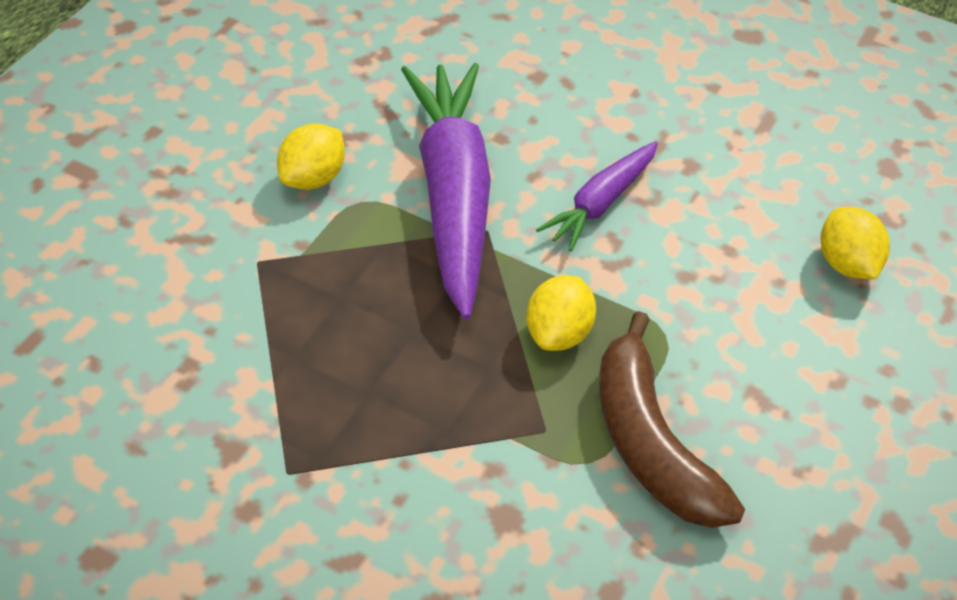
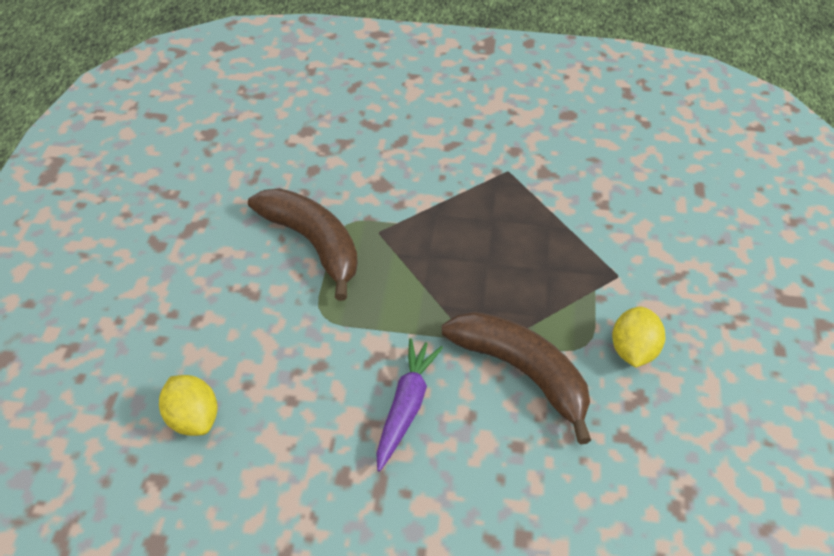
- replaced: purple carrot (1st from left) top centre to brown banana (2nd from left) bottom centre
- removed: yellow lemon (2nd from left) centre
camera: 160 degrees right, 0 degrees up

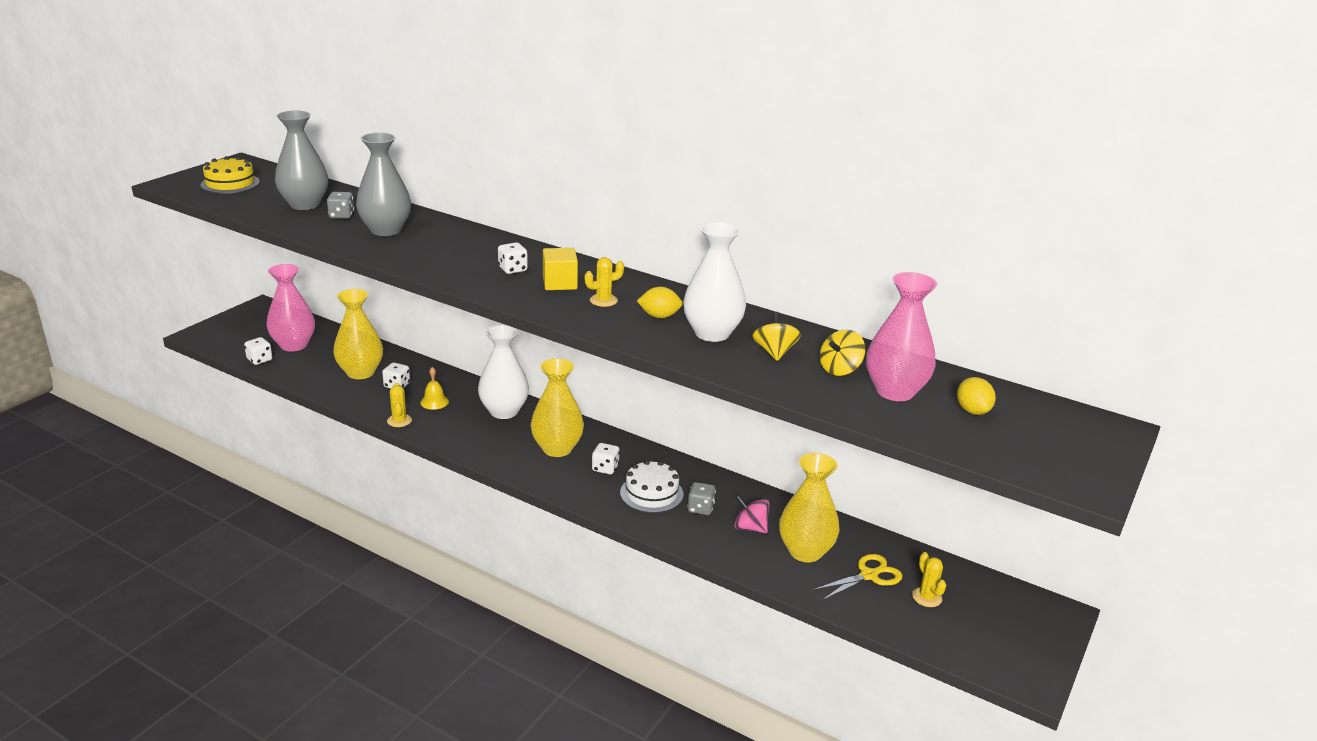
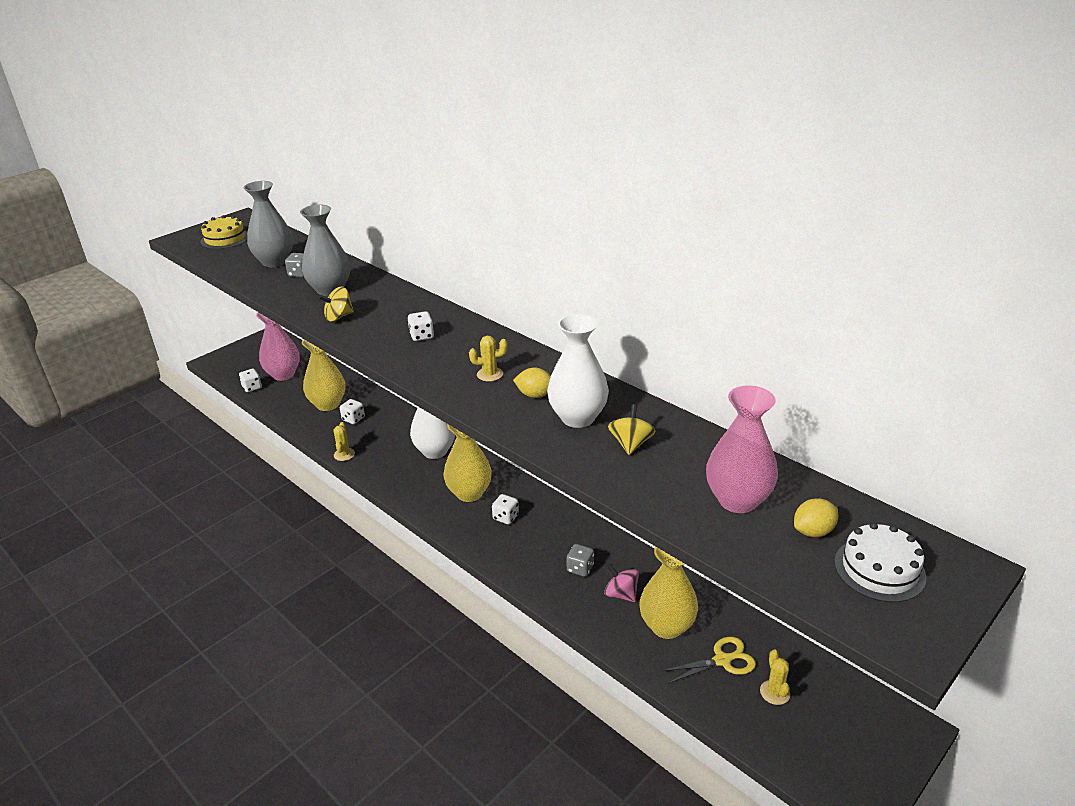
- removed: yellow cube centre
- moved: yellow spinning top (2nd from left in the first image) centre to yellow spinning top (1st from left) middle left
- removed: yellow bell middle left
- turned: yellow lemon (2nd from left) middle right = middle right 60 degrees clockwise
- moved: white cake centre to bottom right
camera: 15 degrees right, 5 degrees up

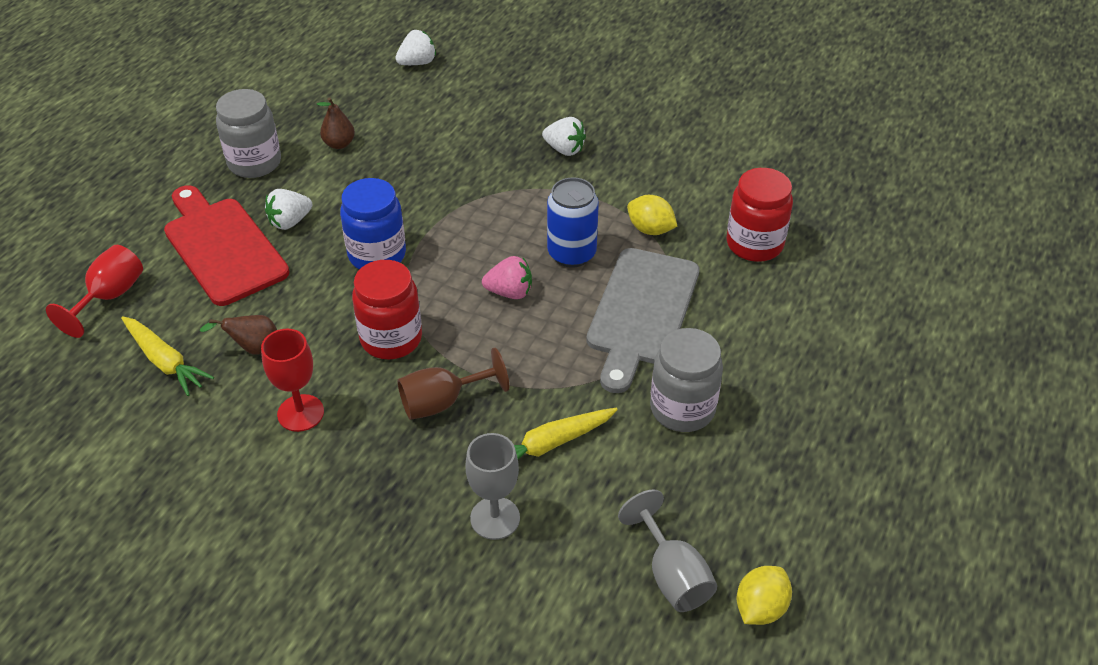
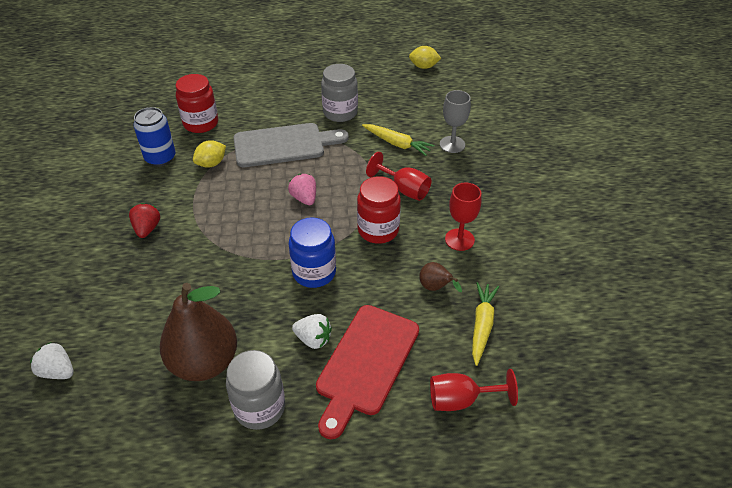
- resized: brown pear (2nd from left in the first image) top left = bottom left x2.34
- recoloured: white strawberry (3rd from left) top centre to red strawberry middle left
- moved: blue can centre to top left
- turned: yellow lemon (1st from left) top centre = top left 45 degrees clockwise
- recoloured: brown goblet centre to red goblet (1st from left) centre
- removed: grey goblet (2nd from left) bottom centre
camera: 120 degrees left, 0 degrees up

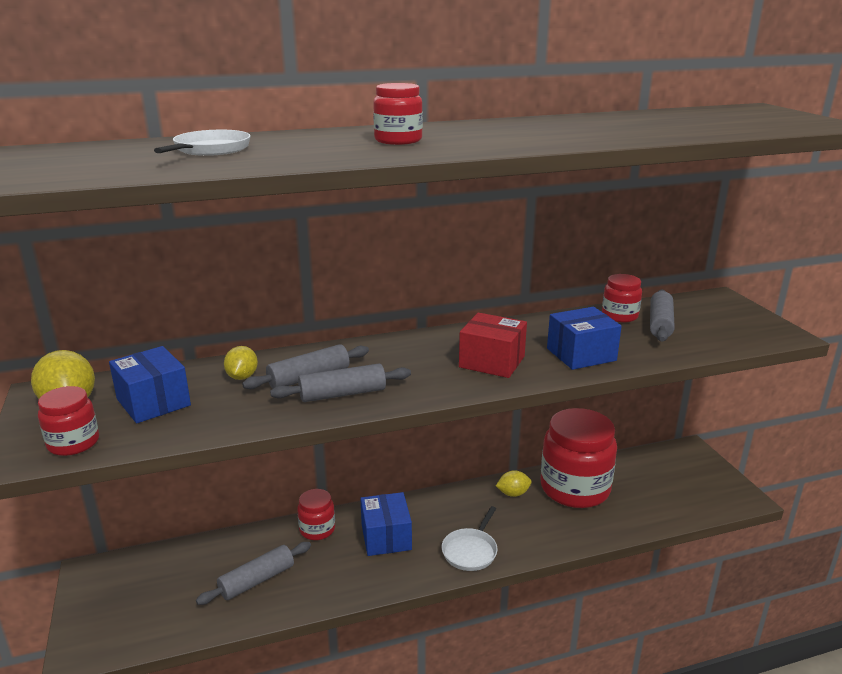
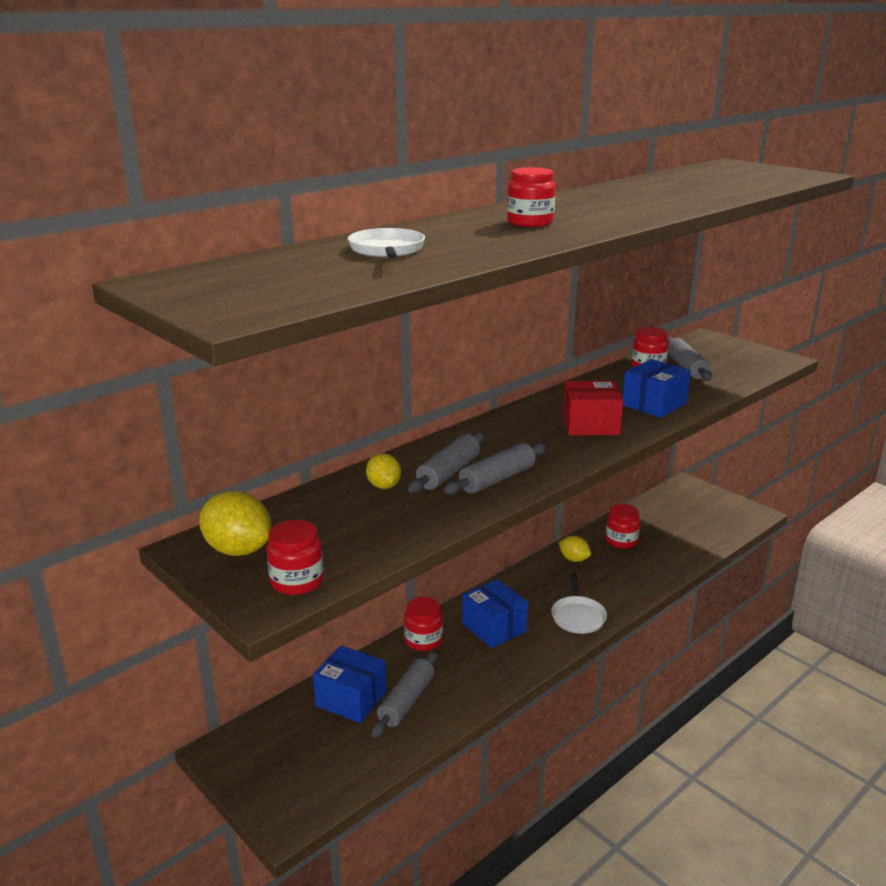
- moved: blue box (1st from left) middle left to bottom centre
- resized: red jar (4th from left) bottom right = middle right x0.48
- turned: yellow lemon (3rd from left) bottom centre = centre 75 degrees clockwise
camera: 25 degrees left, 0 degrees up

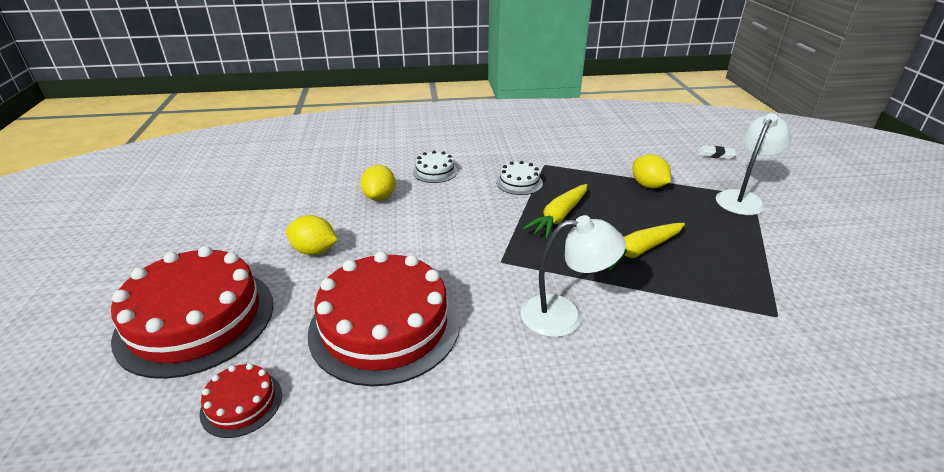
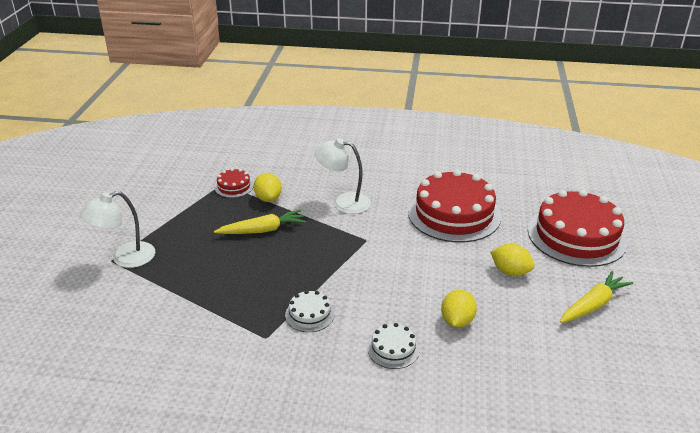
- removed: white eraser top right
- moved: yellow lemon (3rd from left in the first image) middle right to yellow lemon (1st from left) centre
- moved: yellow carrot (1st from left in the first image) centre to yellow carrot (2nd from left) bottom right
- moved: red cake (2nd from left in the first image) bottom left to red cake (1st from left) centre
camera: 165 degrees left, 0 degrees up

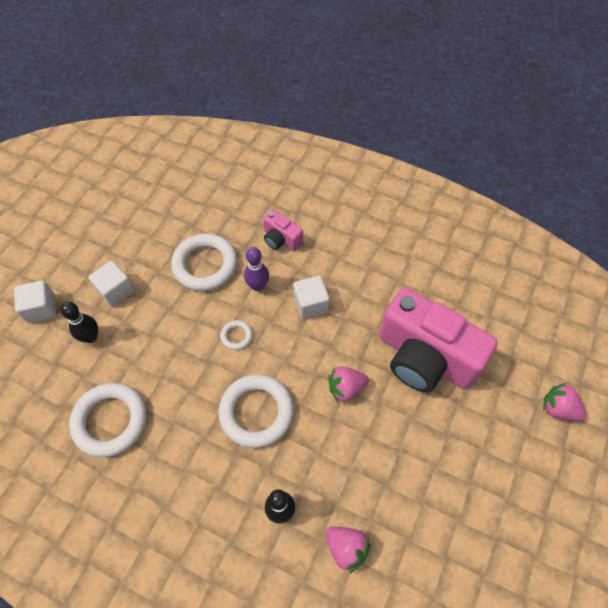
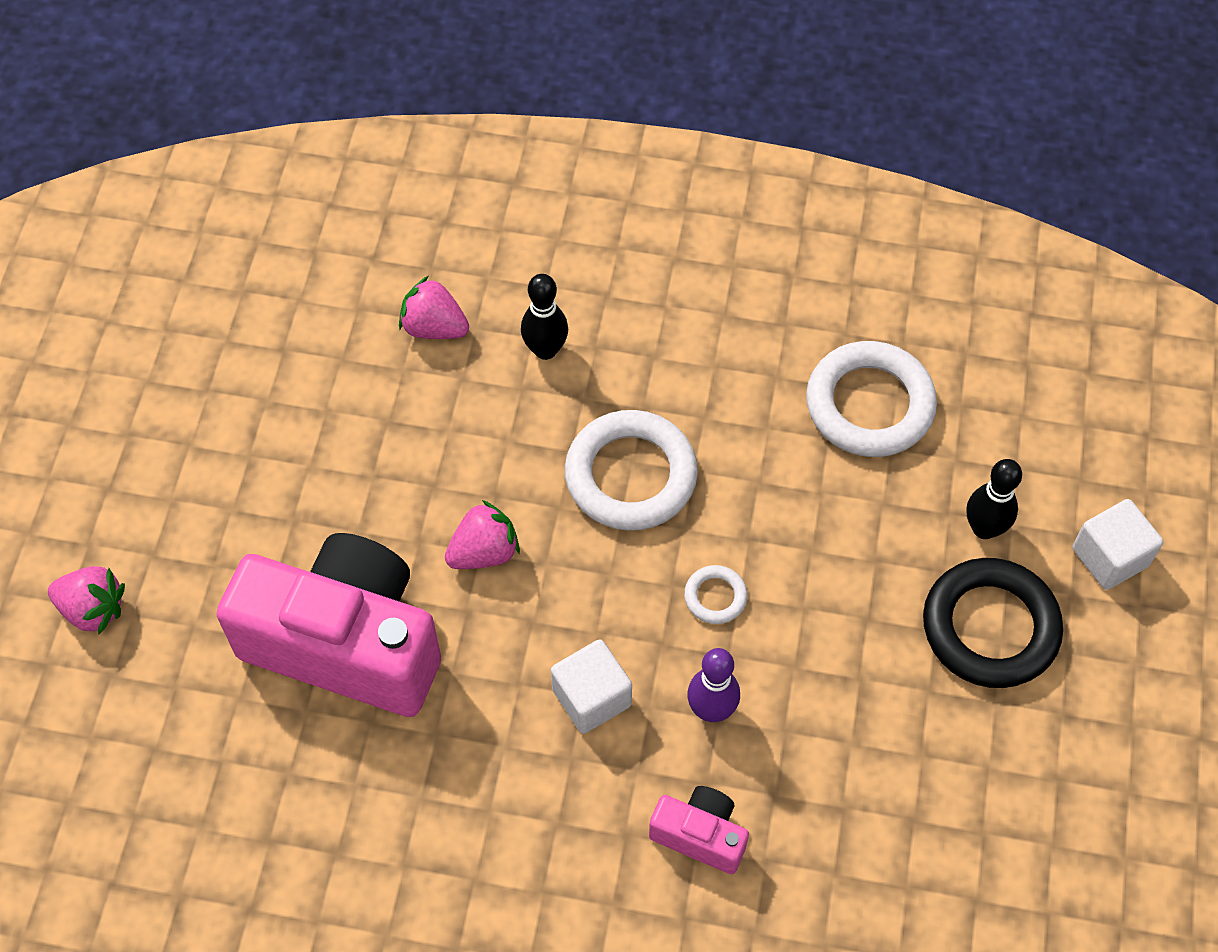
- removed: white ring (2nd from left) centre
- replaced: white cube (2nd from left) middle left to black ring middle right
camera: 165 degrees right, 0 degrees up

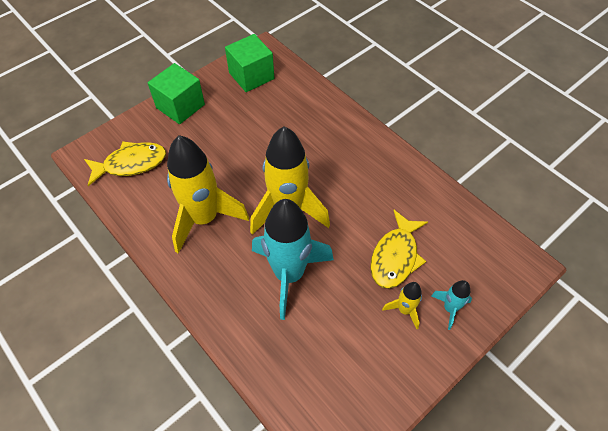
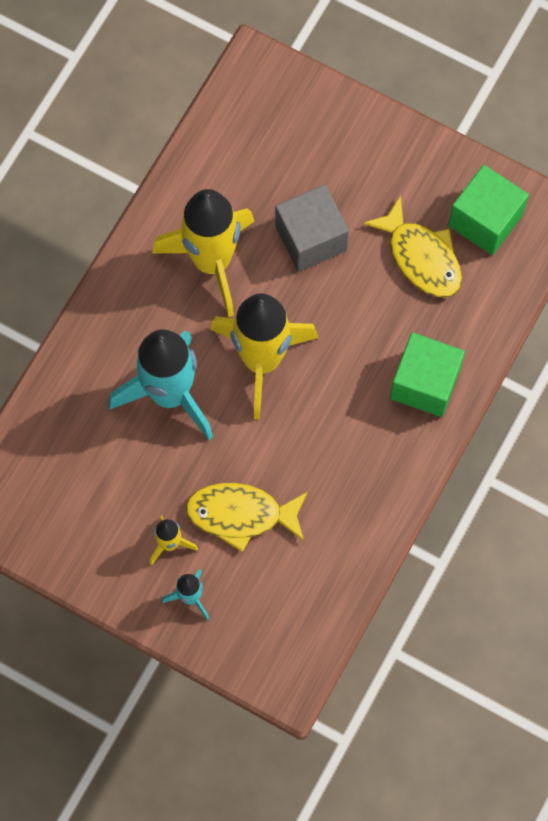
- moved: green cube (1st from left) top left to middle right
- moved: yellow fish (1st from left in the first image) middle left to yellow fish (2nd from left) top right
- added: grey cube top centre
camera: 70 degrees right, 15 degrees up

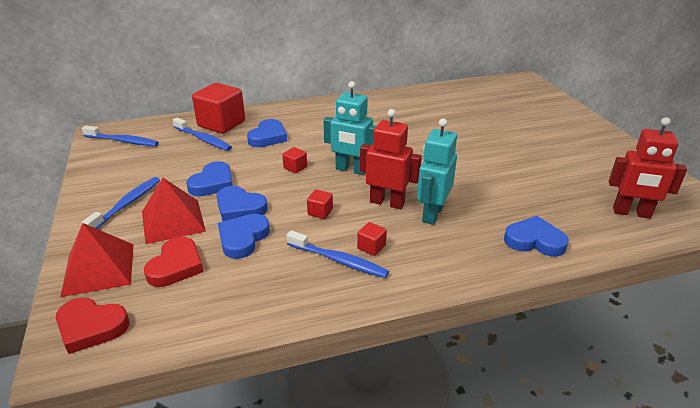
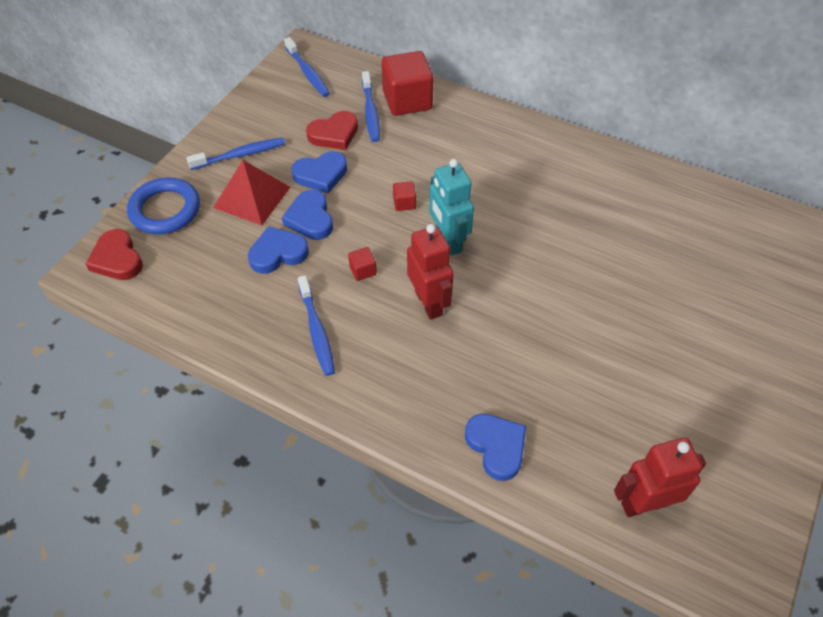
- turned: red robot (2nd from left) middle right = bottom right 105 degrees clockwise
- removed: turquoise robot (2nd from left) centre
- removed: blue heart (4th from left) top centre
- removed: red cube (4th from left) centre
- replaced: red pyramid (1st from left) middle left to blue ring top left
- moved: red heart (2nd from left) middle left to top centre
camera: 45 degrees right, 20 degrees up

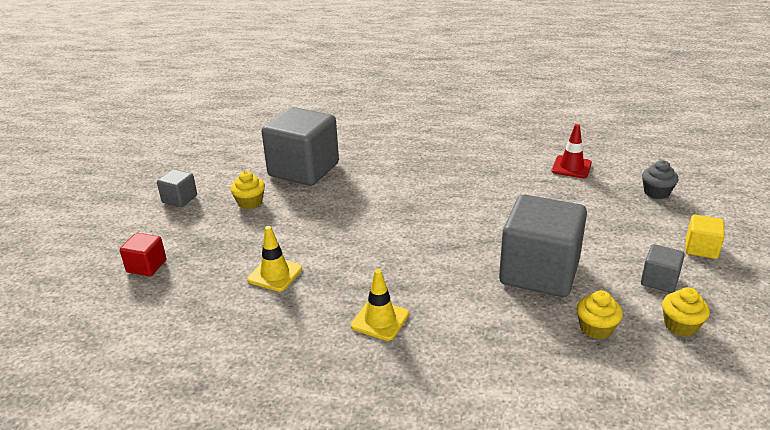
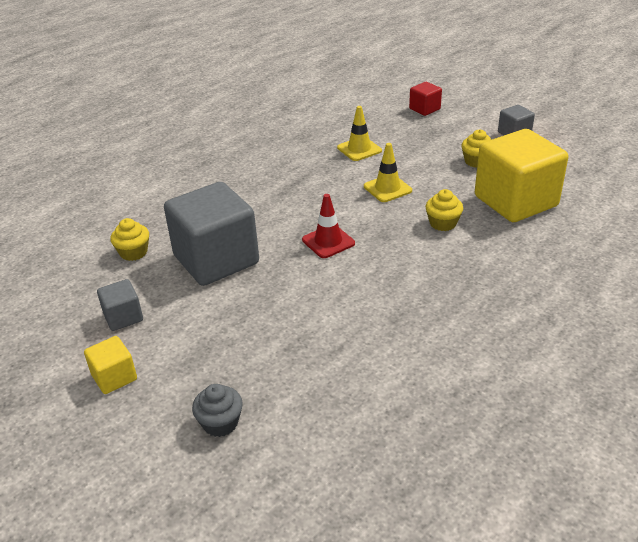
- recoloured: grey cube (2nd from left) centre to yellow cube (2nd from left) top right
- moved: red traffic cone middle right to centre
- moved: yellow traffic cone (2nd from left) bottom centre to top centre
- moved: yellow cupcake (3rd from left in the first image) bottom right to yellow cupcake (2nd from left) middle right
camera: 125 degrees right, 5 degrees up

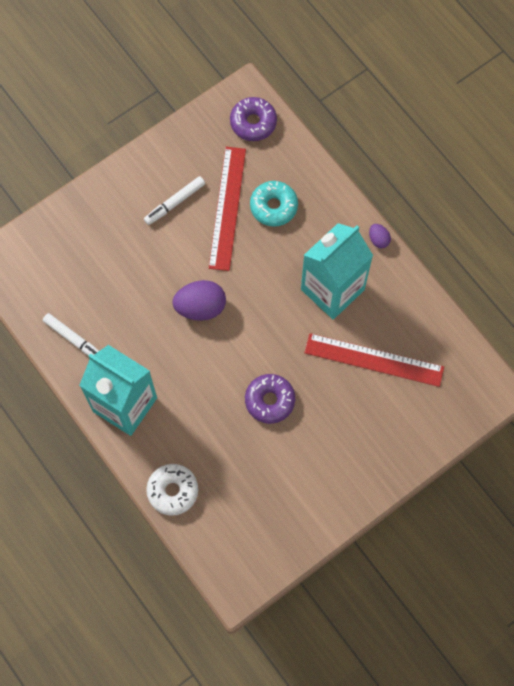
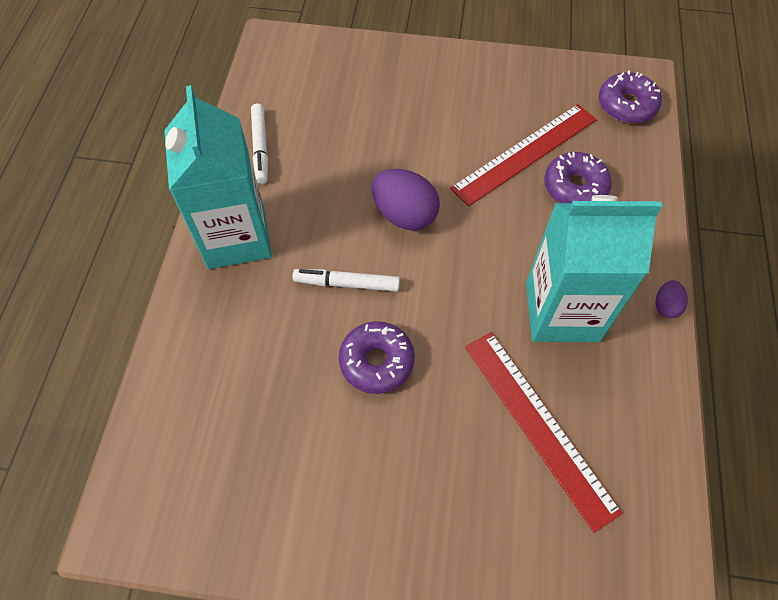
- moved: white marker (2nd from left) top centre to centre
- recoloured: turquoise donut top centre to purple donut (2nd from left) top right
- removed: white donut bottom centre
camera: 45 degrees right, 10 degrees down

